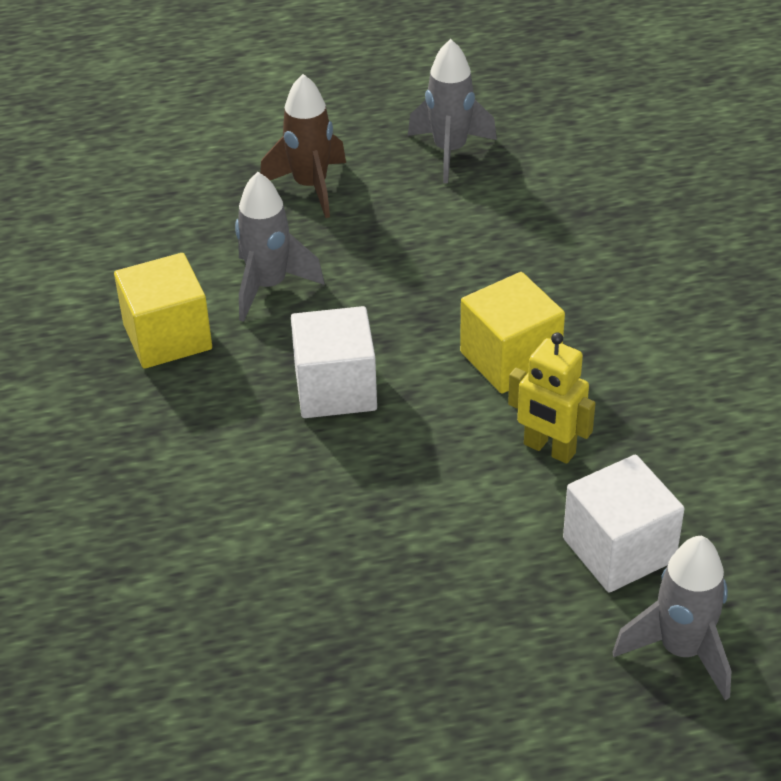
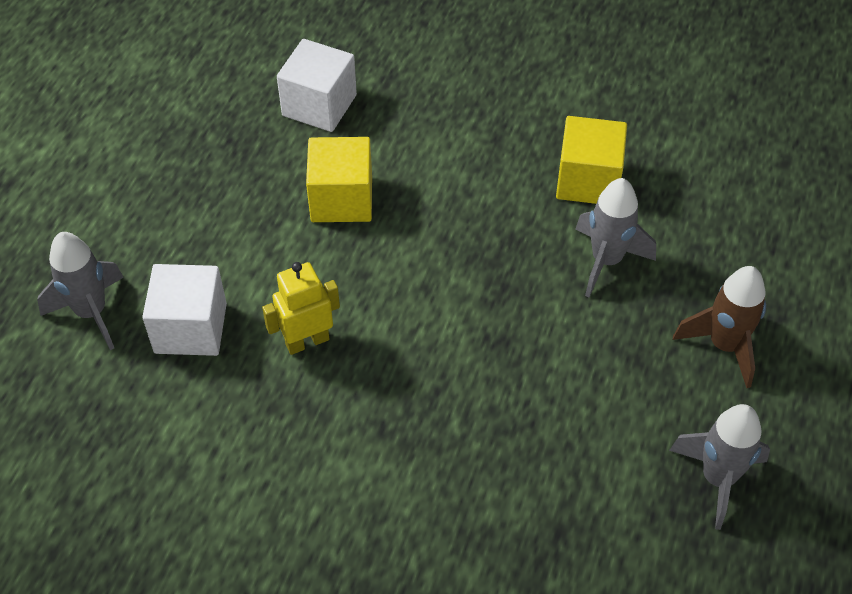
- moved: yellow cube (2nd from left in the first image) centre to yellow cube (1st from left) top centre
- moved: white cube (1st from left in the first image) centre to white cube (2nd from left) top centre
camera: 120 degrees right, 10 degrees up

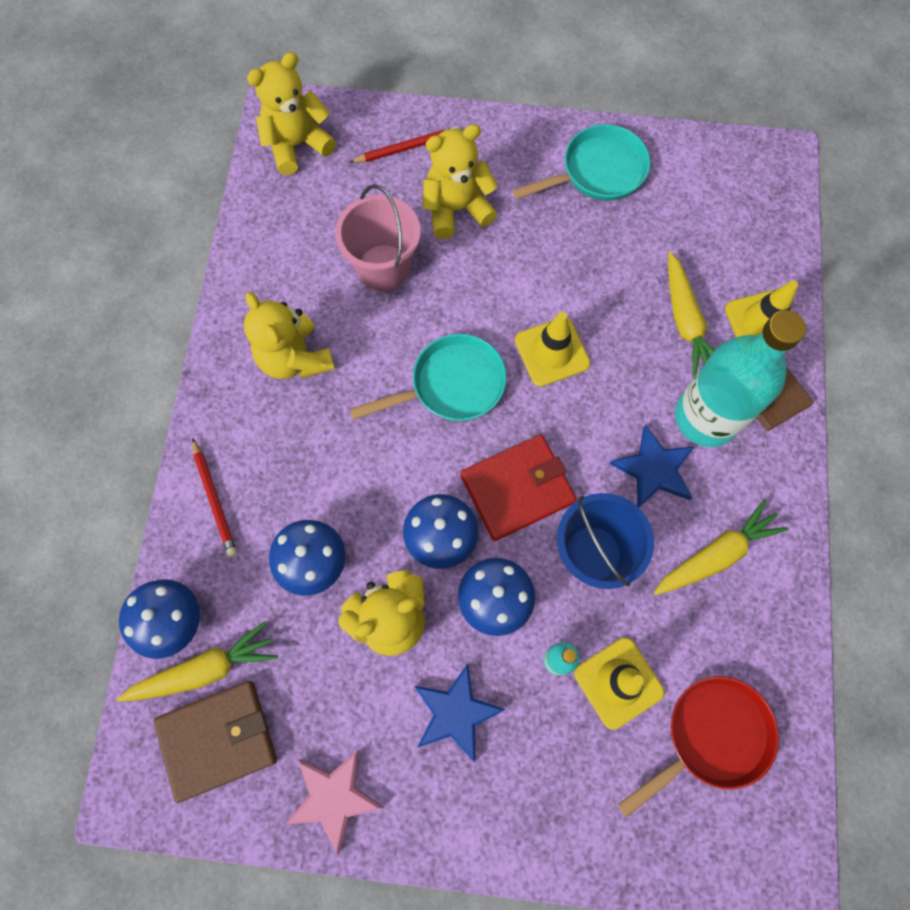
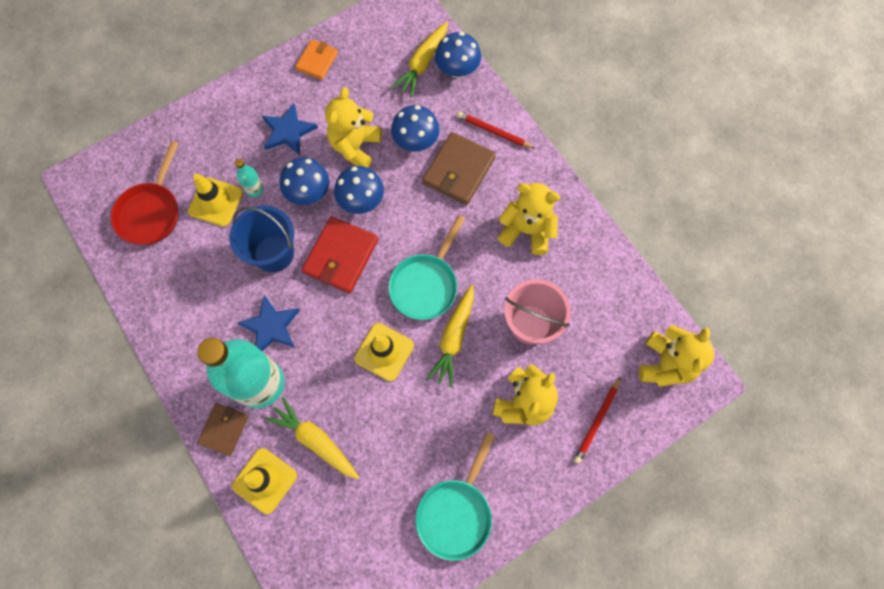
- moved: yellow carrot (3rd from left) middle right to centre
- moved: brown wallet (1st from left in the first image) bottom left to brown wallet (2nd from left) top centre
- replaced: pink star bottom centre to orange wallet top centre
camera: 140 degrees right, 0 degrees up

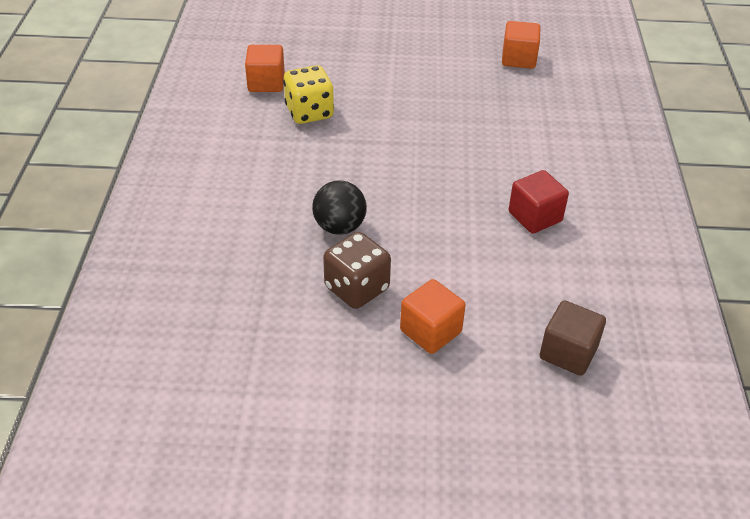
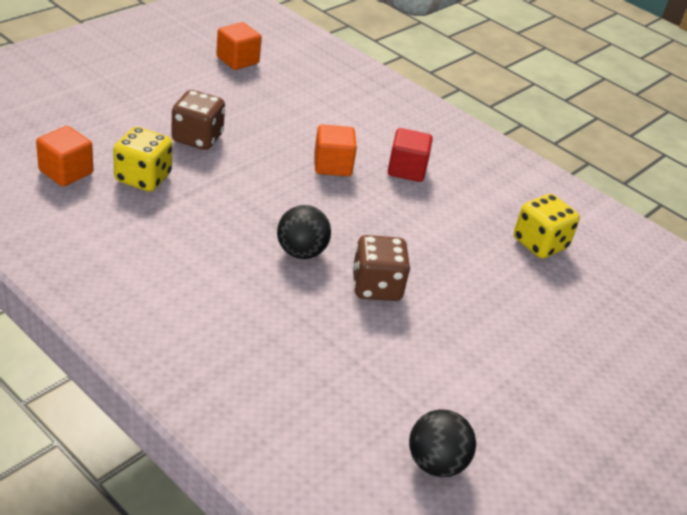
- moved: orange cube (2nd from left in the first image) centre to orange cube (3rd from left) top centre
- replaced: brown cube middle right to yellow dice (2nd from left) middle right
- added: brown dice (1st from left) top left
- added: black ball (2nd from left) bottom centre
camera: 55 degrees left, 5 degrees down

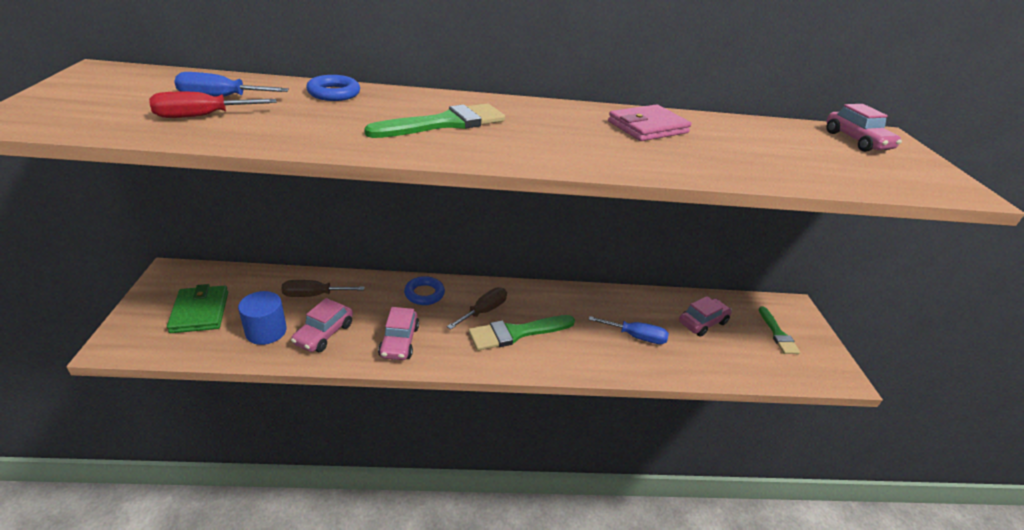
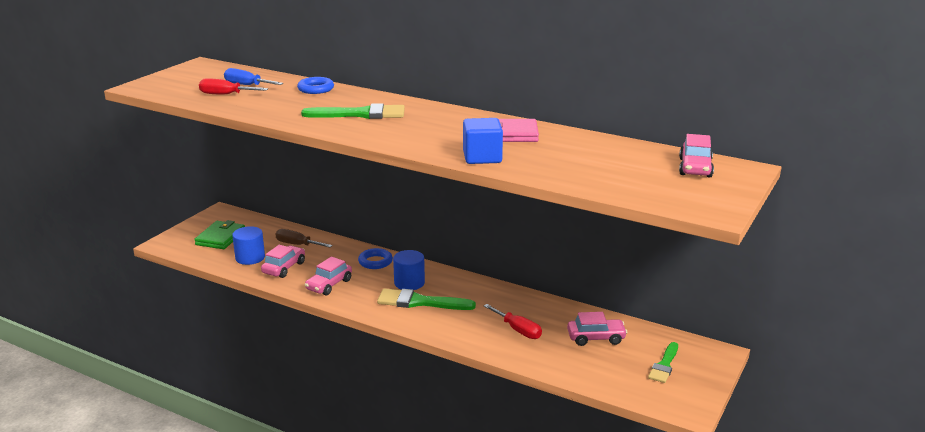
- replaced: brown screwdriver (2nd from left) centre to blue cylinder (2nd from left) centre
- turned: pink car (1st from left) middle left = middle left 150 degrees clockwise
- recoloured: blue screwdriver (2nd from left) centre to red screwdriver (2nd from left) bottom centre
- added: blue cube top centre
camera: 35 degrees right, 10 degrees down

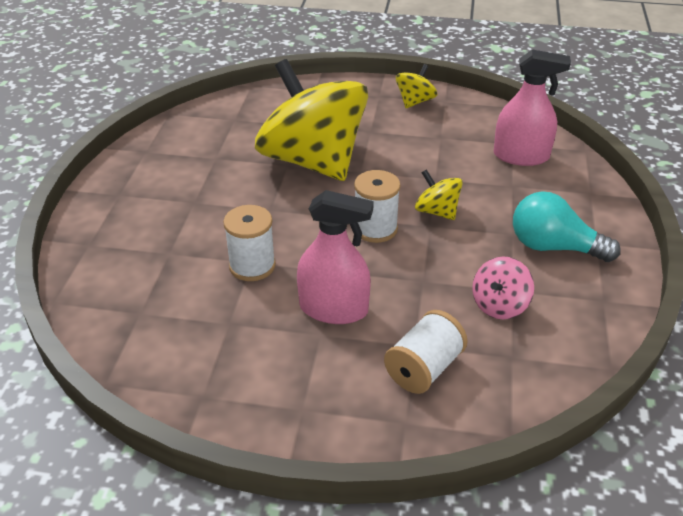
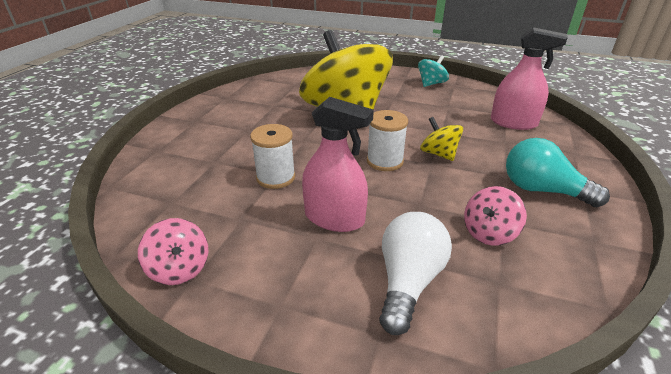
- recoloured: yellow spinning top (2nd from left) top centre to turquoise spinning top top centre
- replaced: white spool (3rd from left) bottom centre to white light bulb bottom centre
- added: pink spinning top (1st from left) bottom left
camera: 10 degrees right, 5 degrees down

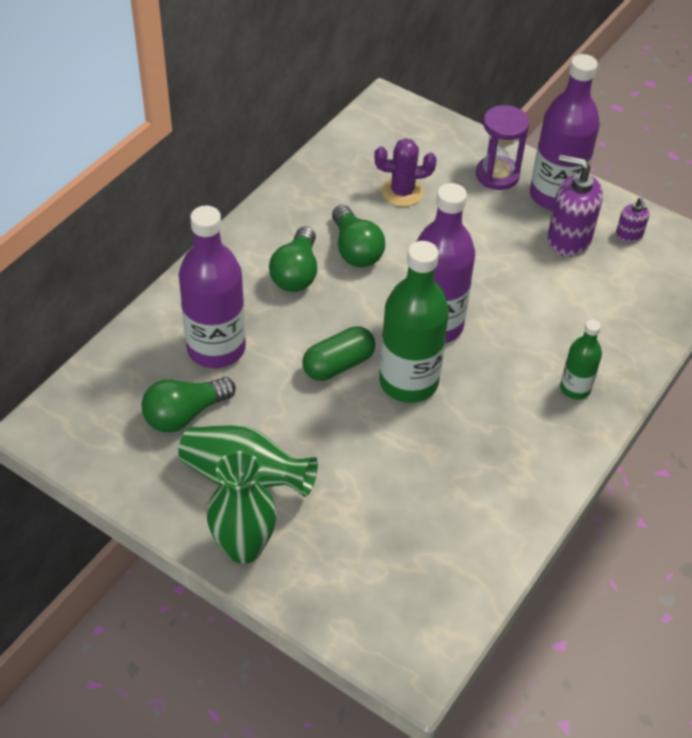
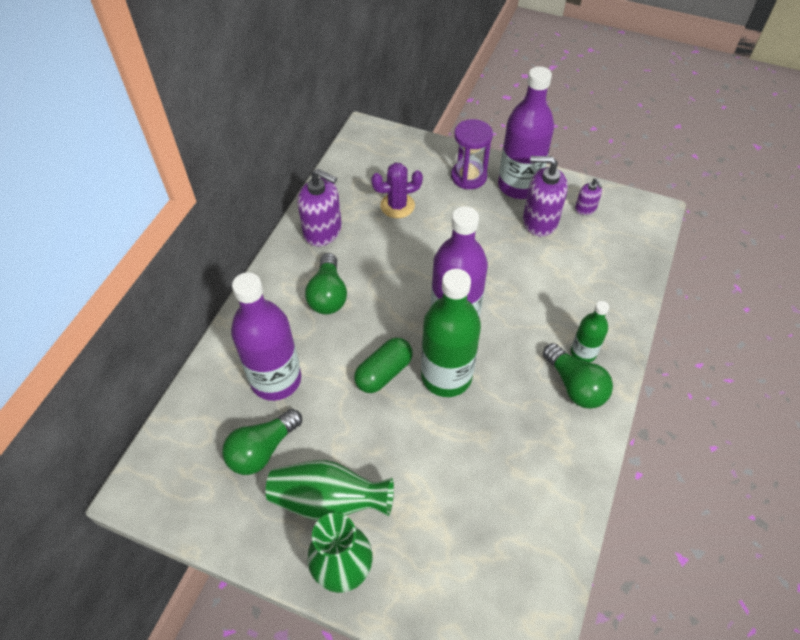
- moved: green light bulb (3rd from left) top centre to middle right
- added: purple soap dispenser (1st from left) top centre
camera: 10 degrees left, 5 degrees up

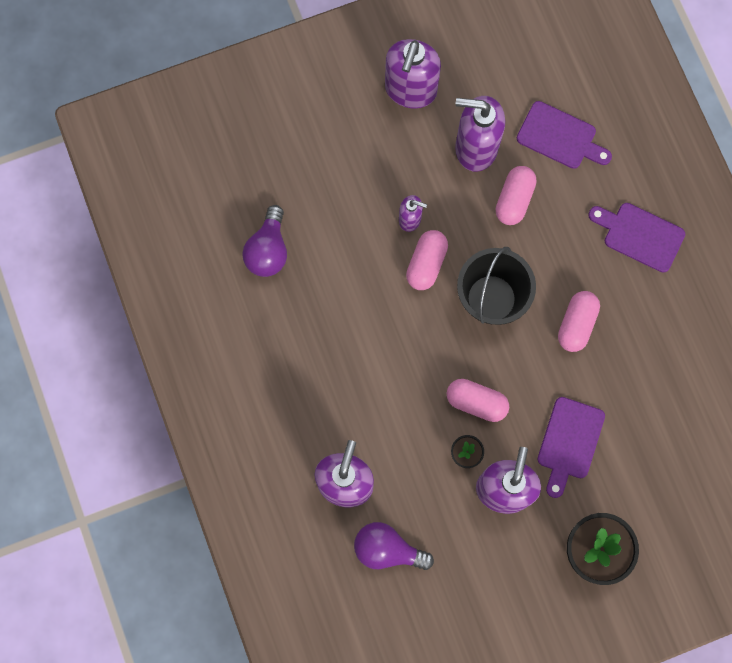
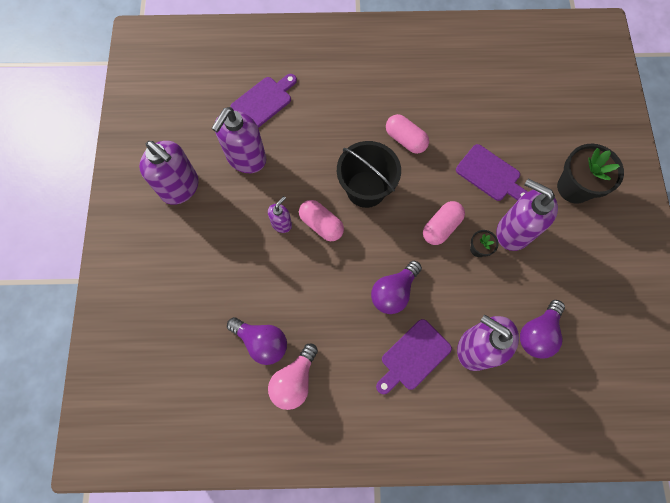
- removed: pink capsule (3rd from left) top right
- moved: purple cutting board (3rd from left in the first image) middle right to purple cutting board (2nd from left) bottom centre
- added: purple light bulb (2nd from left) centre
- added: pink light bulb bottom centre
camera: 70 degrees left, 5 degrees down

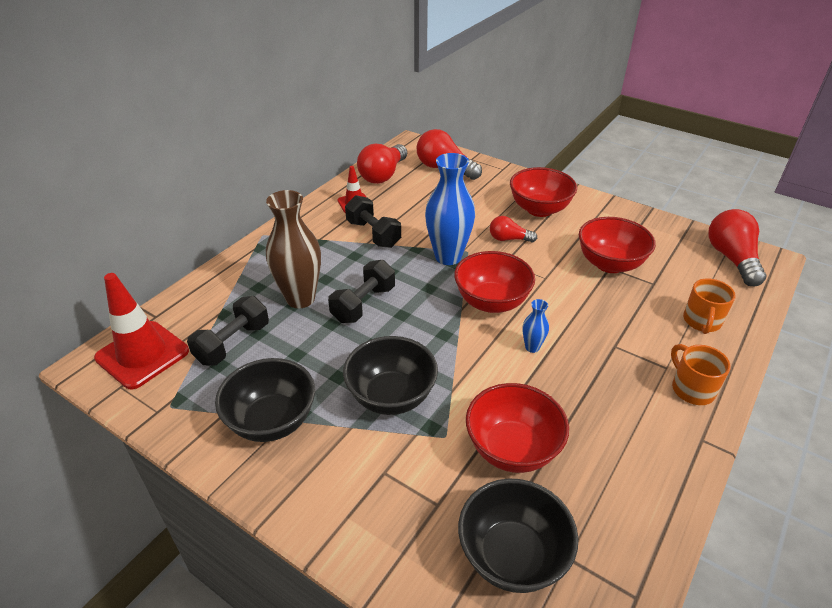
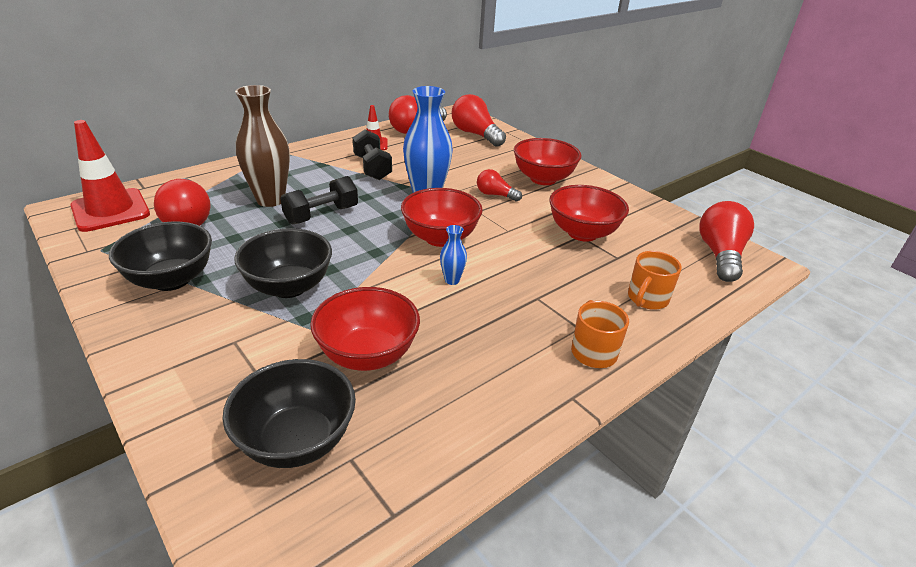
- replaced: black dumbbell (1st from left) middle left to red light bulb (1st from left) middle left
camera: 15 degrees right, 5 degrees down

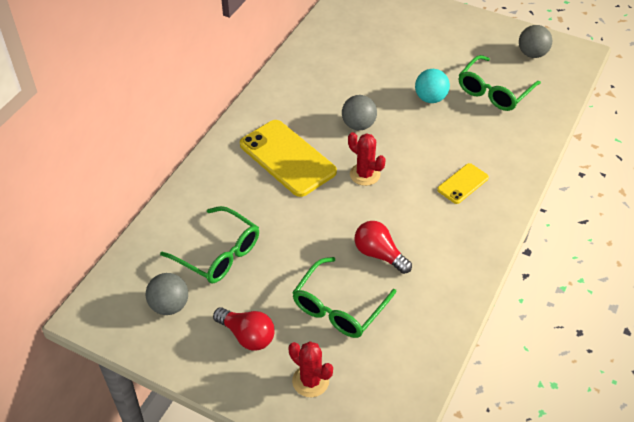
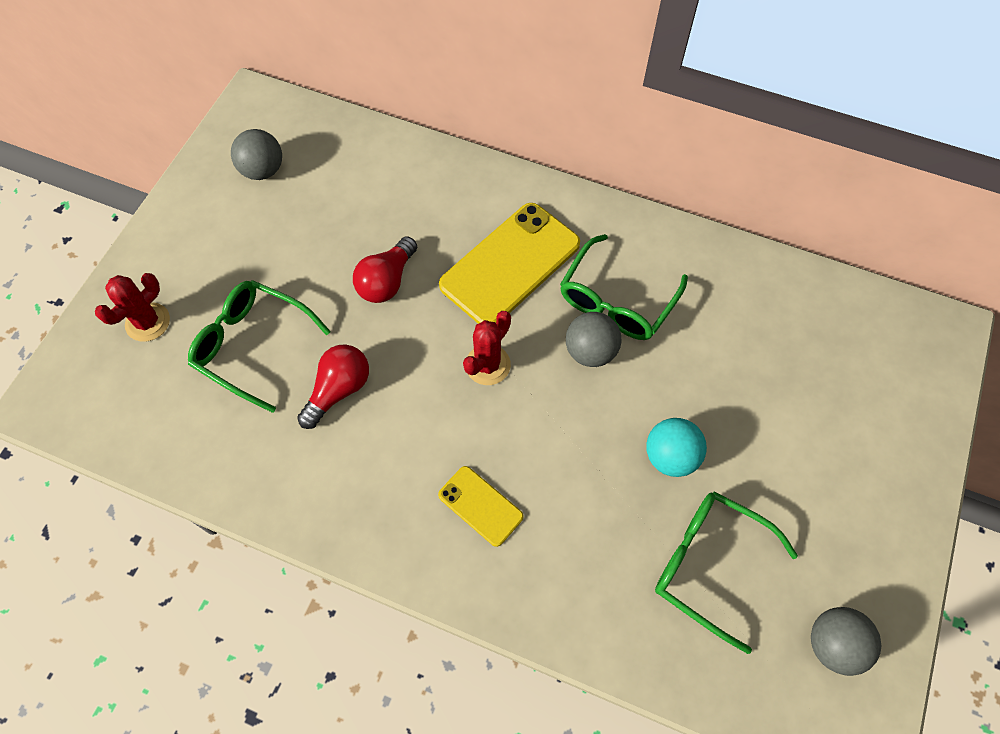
- moved: green glasses (1st from left in the first image) middle left to green glasses (2nd from left) centre
- moved: red light bulb (1st from left in the first image) bottom centre to red light bulb (2nd from left) centre
camera: 85 degrees right, 15 degrees up

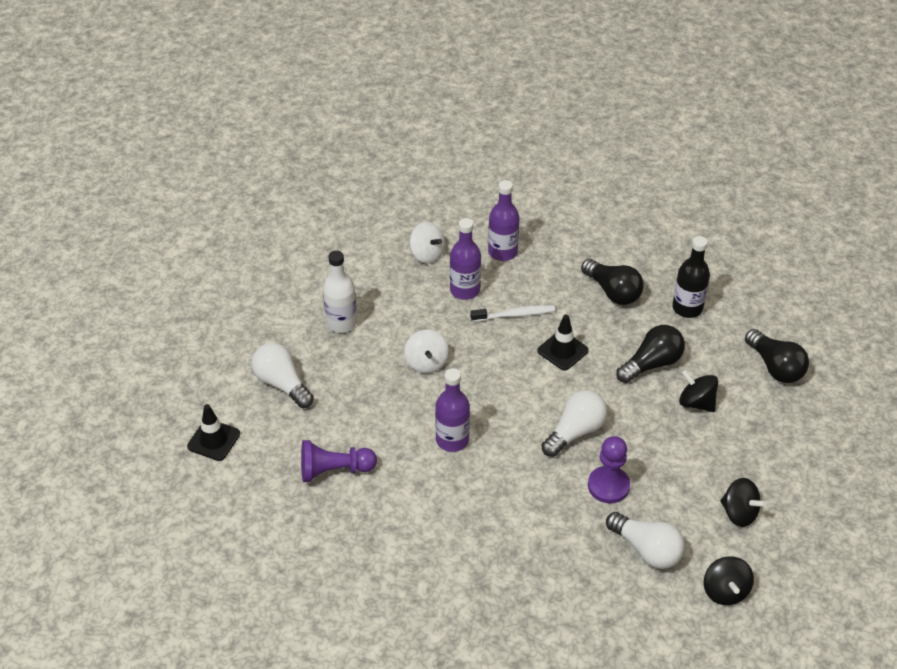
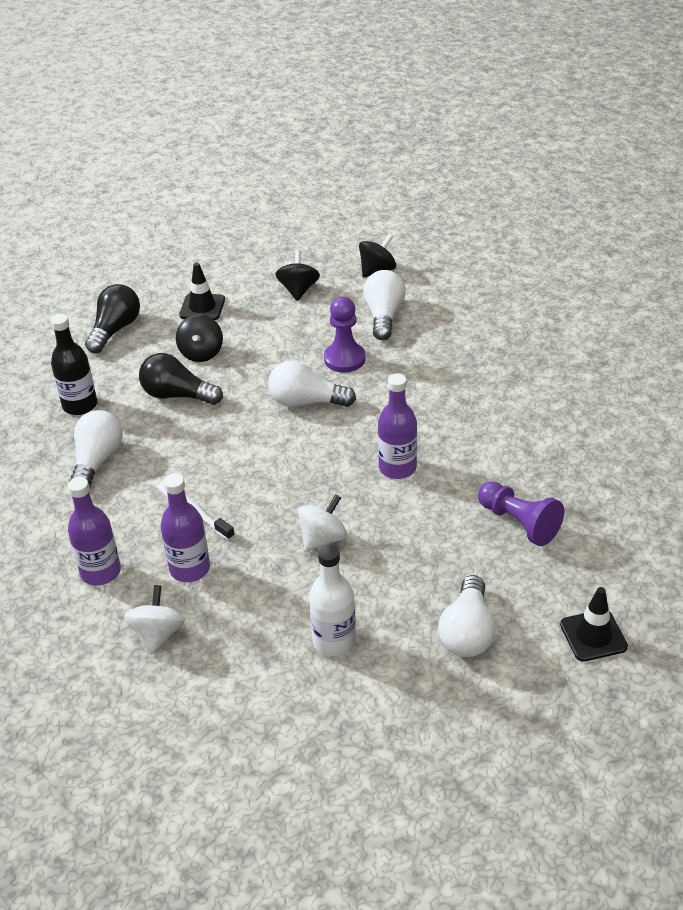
- recoloured: black light bulb (1st from left) middle right to white light bulb (1st from left) middle left
- moved: black traffic cone (2nd from left in the first image) centre to black traffic cone (1st from left) top left
camera: 125 degrees left, 5 degrees down

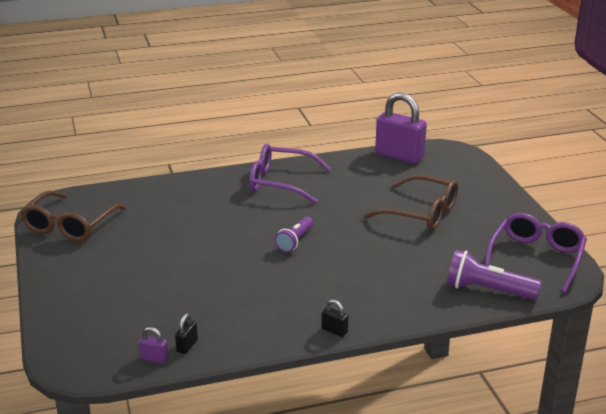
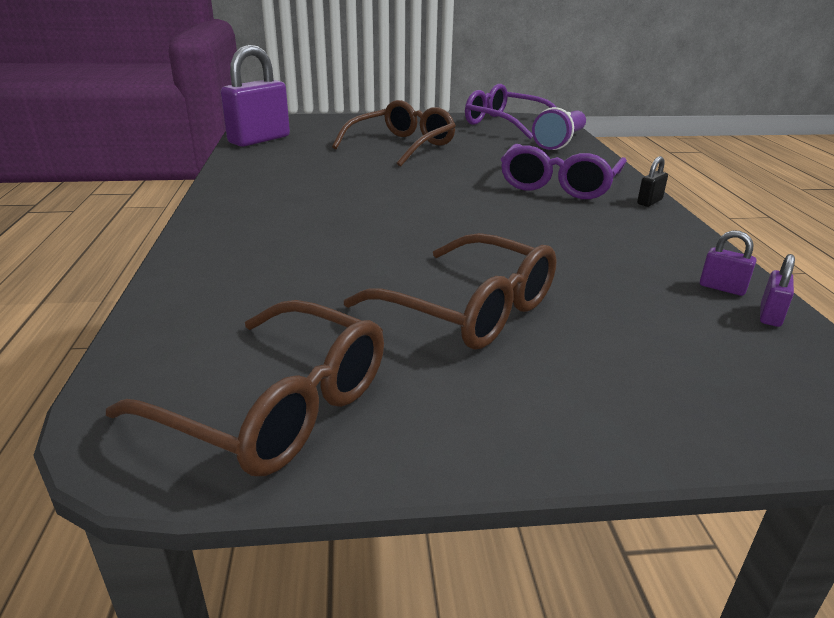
- moved: purple glasses (1st from left in the first image) centre to purple glasses (2nd from left) top right
- removed: purple flashlight (1st from left) centre
- recoloured: black padlock (1st from left) bottom left to purple padlock (2nd from left) middle right
- added: brown glasses (3rd from left) centre
camera: 80 degrees left, 0 degrees up

